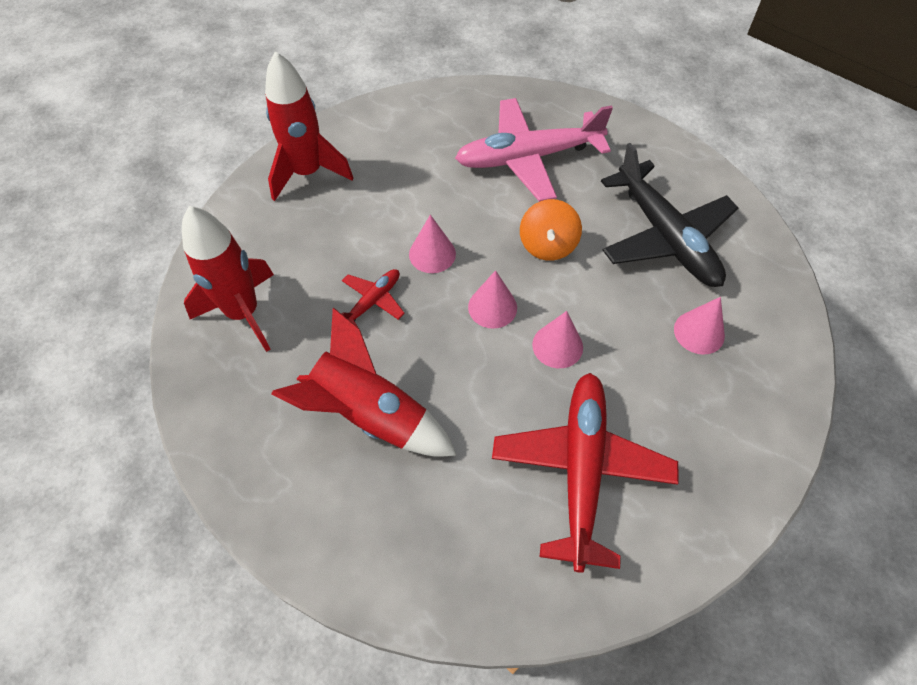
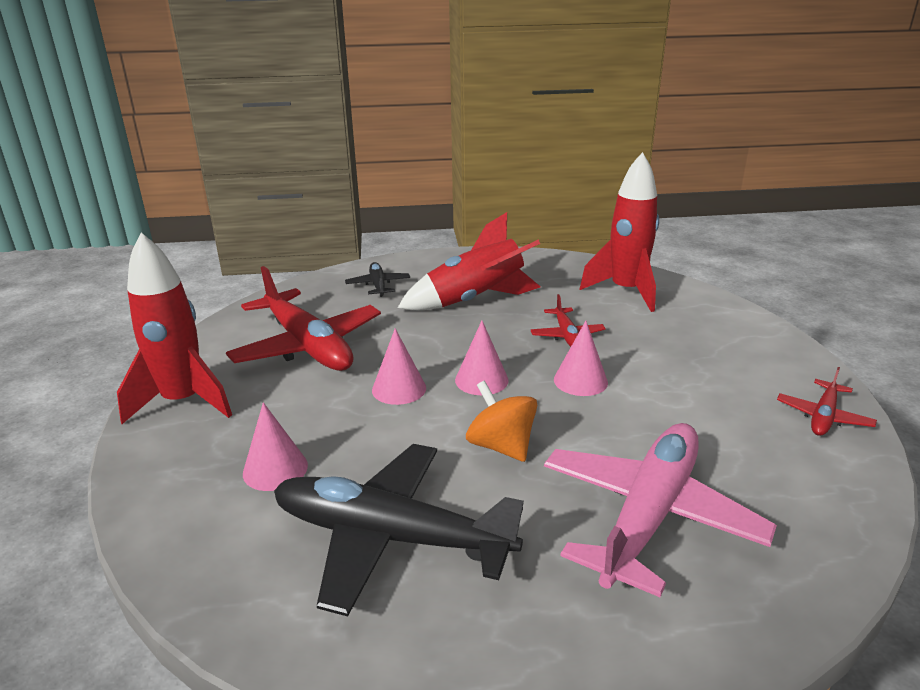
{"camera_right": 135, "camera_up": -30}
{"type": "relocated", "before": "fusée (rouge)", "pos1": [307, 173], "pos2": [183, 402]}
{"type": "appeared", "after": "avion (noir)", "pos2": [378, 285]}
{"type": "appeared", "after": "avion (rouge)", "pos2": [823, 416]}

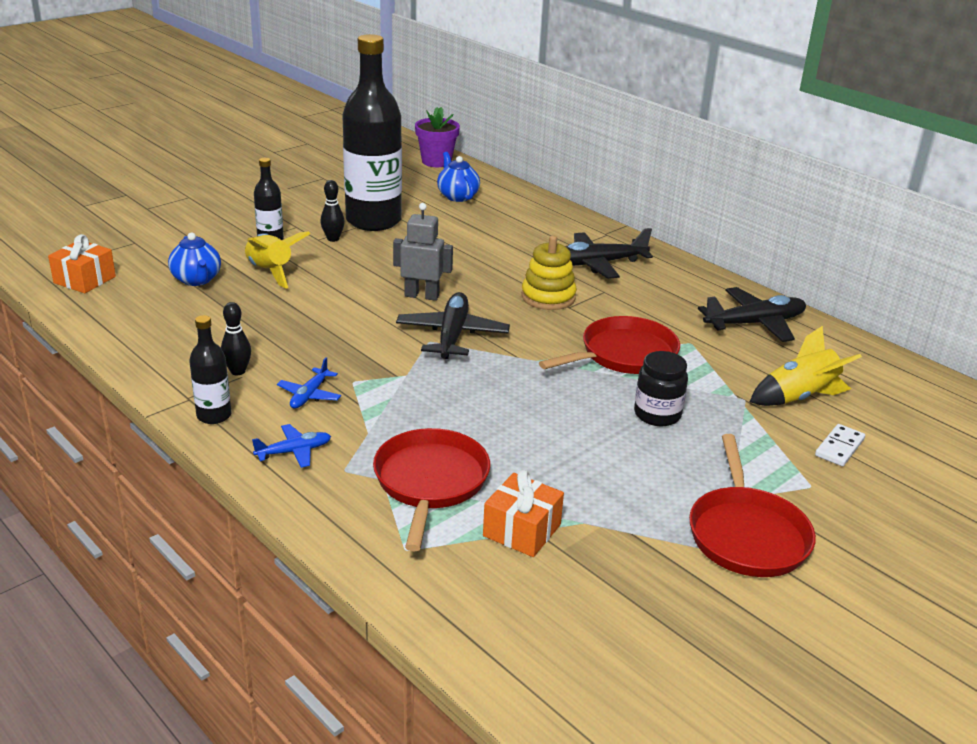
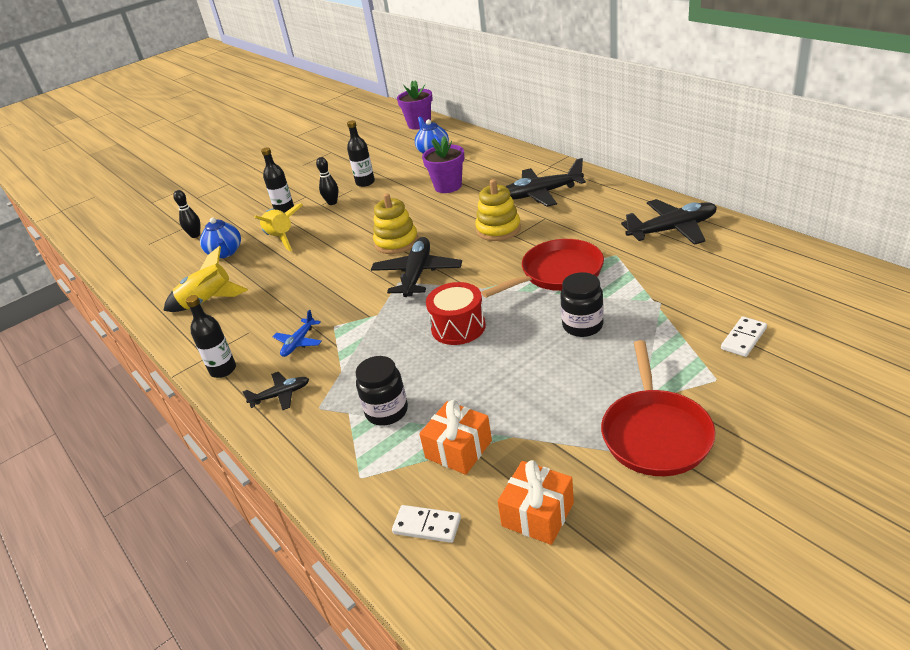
{"camera_right": 10, "camera_up": 5}
{"type": "relocated", "before": "cadeau (orange)", "pos1": [84, 280], "pos2": [537, 514]}
{"type": "relocated", "before": "quille (noir)", "pos1": [238, 371], "pos2": [195, 235]}
{"type": "colour", "before": "avion (bleu)", "after": "avion (noir)", "pos1": [294, 451], "pos2": [281, 395]}
{"type": "size", "before": "bouteille (noir)", "pos1": [373, 221], "pos2": [365, 182], "scale": 0.45}
{"type": "exchanged", "before": "poêle (rouge)", "after": "bocal (noir)", "pos1": [430, 482], "pos2": [387, 411]}
{"type": "exchanged", "before": "robot (gris)", "after": "jouet à empiler (jaune)", "pos1": [422, 296], "pos2": [396, 242]}
{"type": "relocated", "before": "fusée (jaune)", "pos1": [799, 397], "pos2": [208, 301]}
{"type": "appeared", "after": "domino (blanc)", "pos2": [427, 525]}
{"type": "appeared", "after": "pot de fleurs (violet)", "pos2": [448, 186]}
{"type": "appeared", "after": "tambour (rouge)", "pos2": [458, 327]}

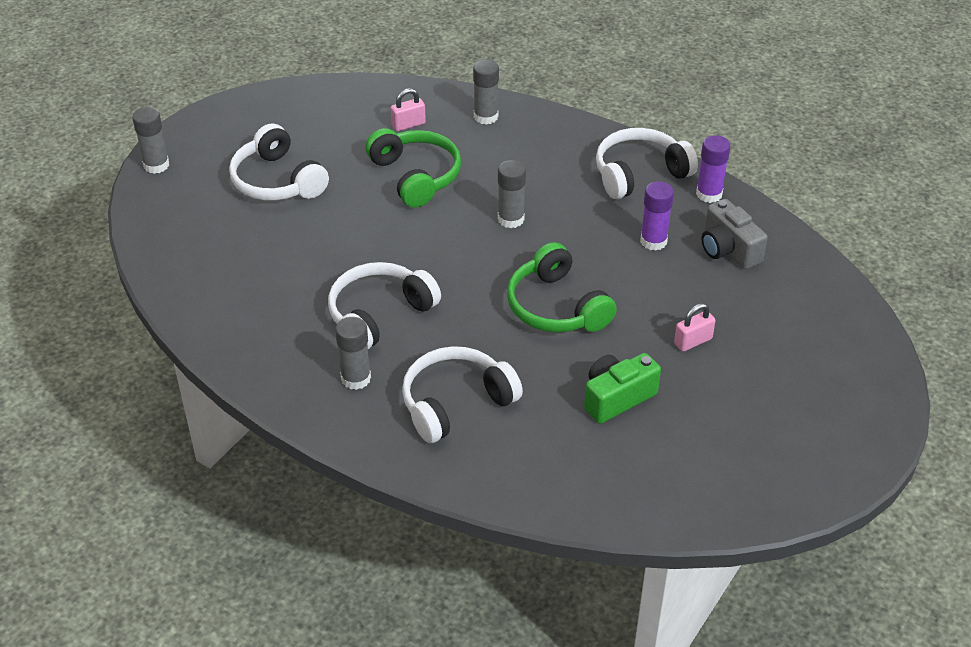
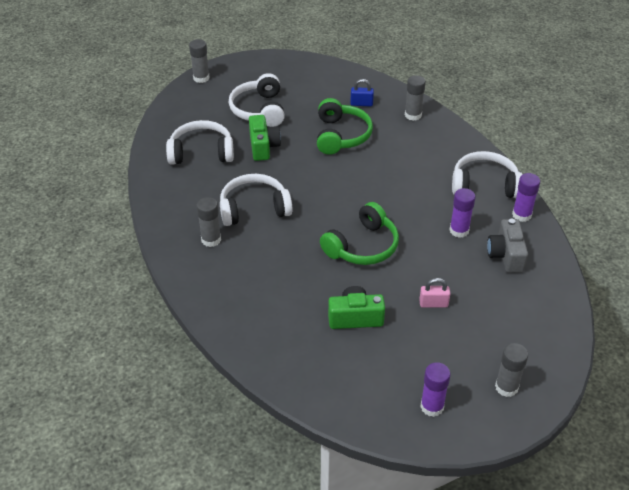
{"camera_right": 30, "camera_up": 0}
{"type": "colour", "before": "cadenas (rose)", "after": "cadenas (bleu)", "pos1": [408, 124], "pos2": [361, 104]}
{"type": "relocated", "before": "casque audio (blanc)", "pos1": [456, 403], "pos2": [201, 152]}
{"type": "relocated", "before": "bâton de colle (gris)", "pos1": [511, 219], "pos2": [506, 387]}
{"type": "spun", "before": "casque audio (vert)", "pos1": [556, 307], "pos2": [362, 246], "turn": -135}
{"type": "appeared", "after": "appareil photo (vert)", "pos2": [263, 146]}
{"type": "appeared", "after": "bâton de colle (violet)", "pos2": [432, 406]}

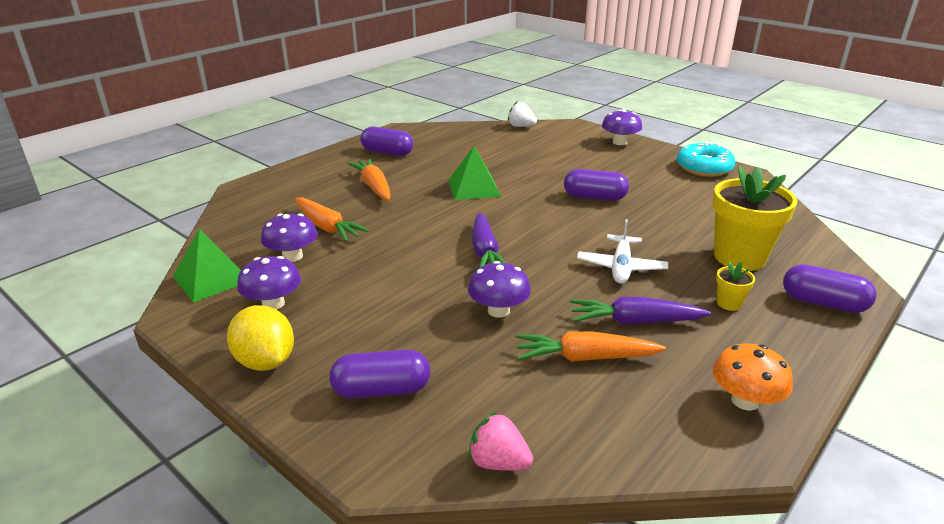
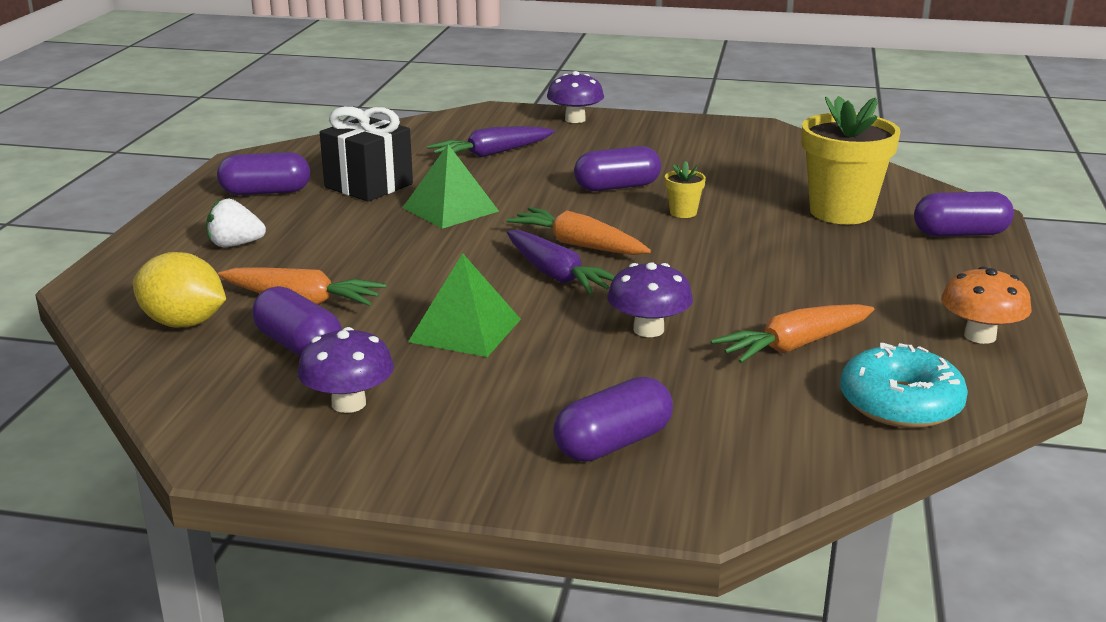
{"camera_right": -30, "camera_up": -5}
{"type": "relocated", "before": "pyramide (vert)", "pos1": [212, 278], "pos2": [465, 330]}
{"type": "relocated", "before": "citron (jaune)", "pos1": [265, 361], "pos2": [183, 323]}
{"type": "exchanged", "before": "champignon (violet)", "after": "gélule (violet)", "pos1": [292, 256], "pos2": [299, 346]}
{"type": "relocated", "before": "carotte (orange)", "pos1": [374, 187], "pos2": [578, 245]}
{"type": "missing", "before": "fraise (rose)", "pos1": [498, 462]}
{"type": "relocated", "before": "fraise (blanc)", "pos1": [521, 126], "pos2": [235, 245]}
{"type": "relocated", "before": "carotte (violet)", "pos1": [635, 321], "pos2": [491, 154]}
{"type": "missing", "before": "avion (blanc)", "pos1": [621, 267]}
{"type": "relocated", "before": "beignet (turquoise)", "pos1": [704, 168], "pos2": [900, 403]}
{"type": "relocated", "before": "pot de fleurs (jaune)", "pos1": [729, 303], "pos2": [683, 212]}
{"type": "appeared", "after": "cadeau (noir)", "pos2": [369, 185]}

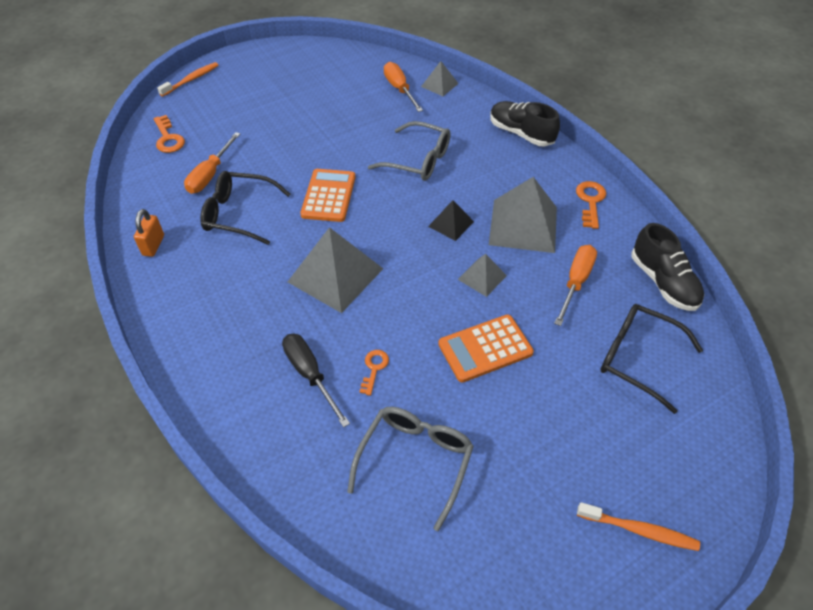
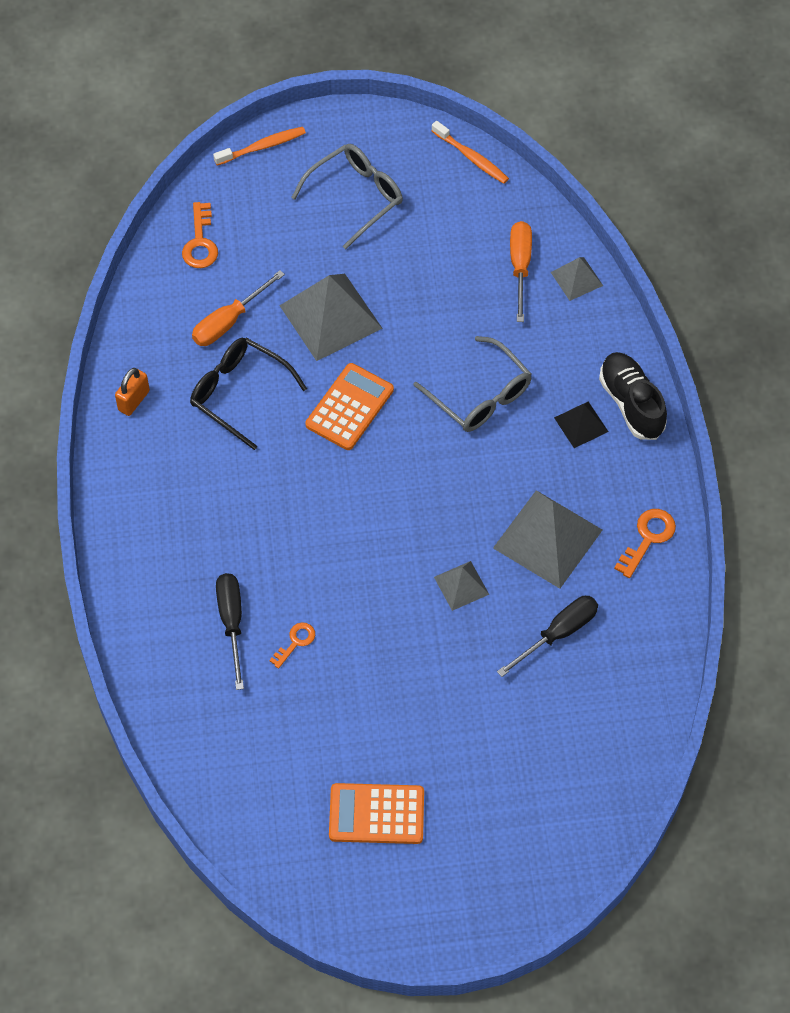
{"camera_right": 25, "camera_up": 10}
{"type": "relocated", "before": "pyramide (gris)", "pos1": [335, 275], "pos2": [331, 316]}
{"type": "relocated", "before": "lunettes (gris)", "pos1": [415, 460], "pos2": [356, 197]}
{"type": "relocated", "before": "pyramide (noir)", "pos1": [451, 224], "pos2": [581, 424]}
{"type": "relocated", "before": "calculatrice (orange)", "pos1": [485, 349], "pos2": [376, 814]}
{"type": "colour", "before": "tournevis (orange)", "after": "tournevis (noir)", "pos1": [575, 282], "pos2": [558, 633]}
{"type": "relocated", "before": "brosse à dents (orange)", "pos1": [639, 530], "pos2": [471, 157]}
{"type": "missing", "before": "lunettes (noir)", "pos1": [637, 358]}
{"type": "missing", "before": "chaussure (noir)", "pos1": [663, 282]}

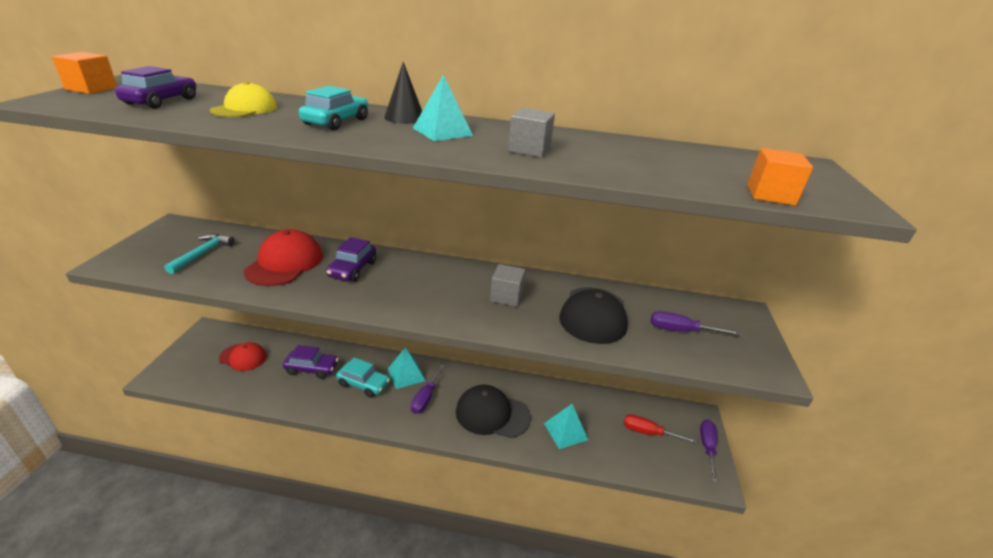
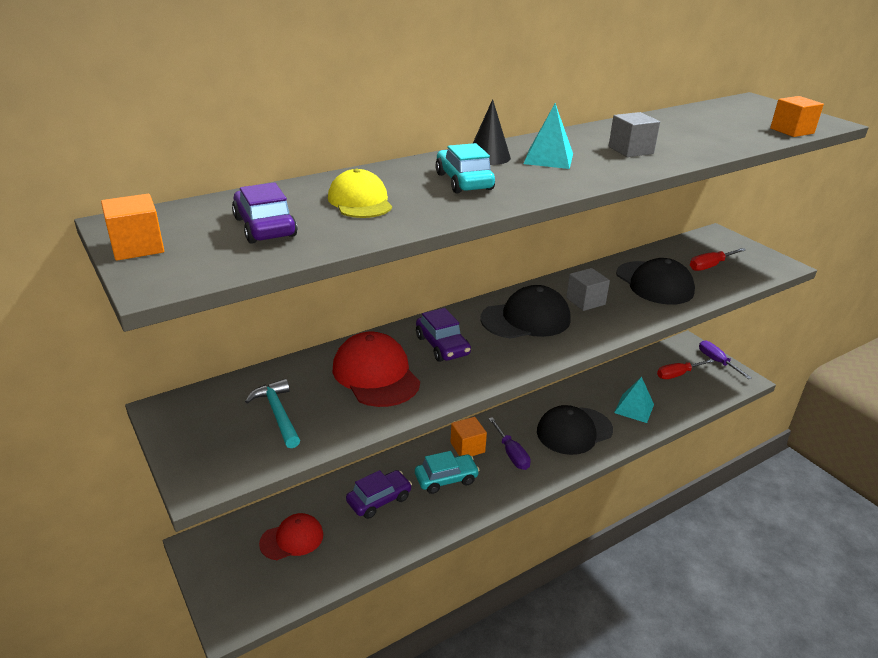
{"camera_right": -40, "camera_up": 0}
{"type": "exchanged", "before": "pyramide (turquoise)", "after": "cube (orange)", "pos1": [406, 374], "pos2": [467, 447]}
{"type": "colour", "before": "tournevis (violet)", "after": "tournevis (rouge)", "pos1": [680, 330], "pos2": [710, 266]}
{"type": "appeared", "after": "casquette (noir)", "pos2": [526, 319]}

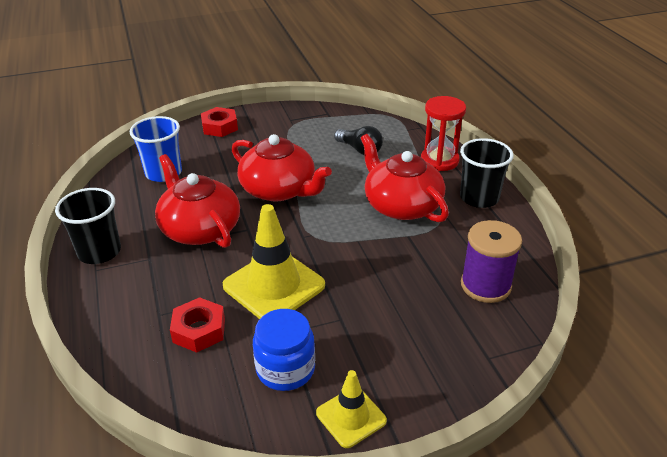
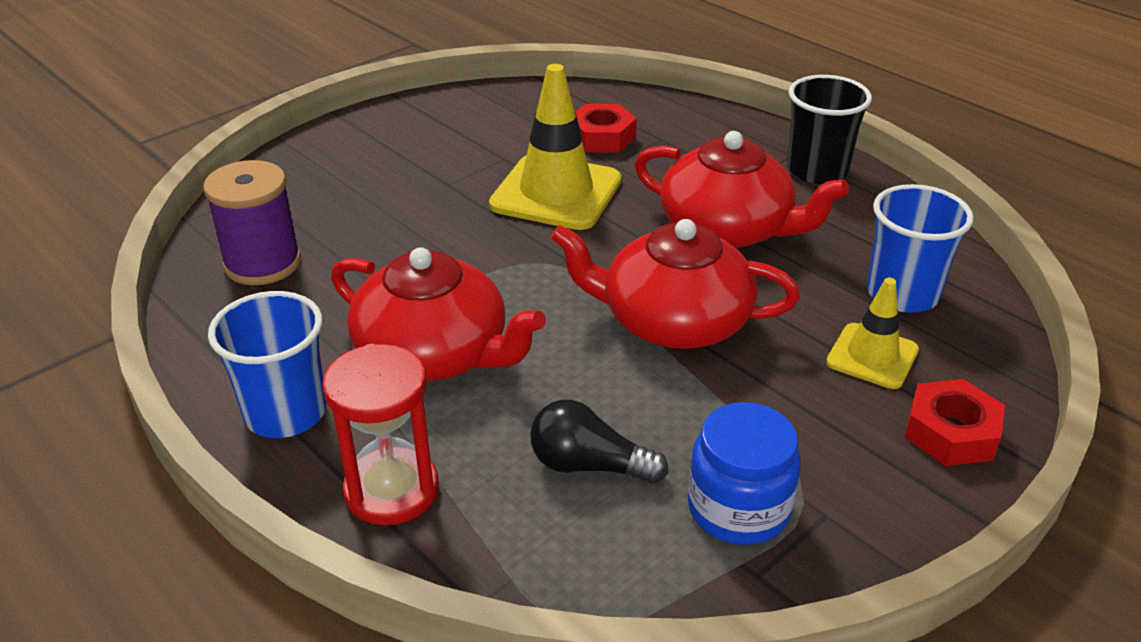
{"camera_right": 155, "camera_up": 0}
{"type": "relocated", "before": "bocal (bleu)", "pos1": [285, 369], "pos2": [738, 508]}
{"type": "relocated", "before": "cône de chantier (jaune)", "pos1": [351, 417], "pos2": [872, 356]}
{"type": "colour", "before": "gobelet (noir)", "after": "gobelet (bleu)", "pos1": [479, 198], "pos2": [285, 413]}

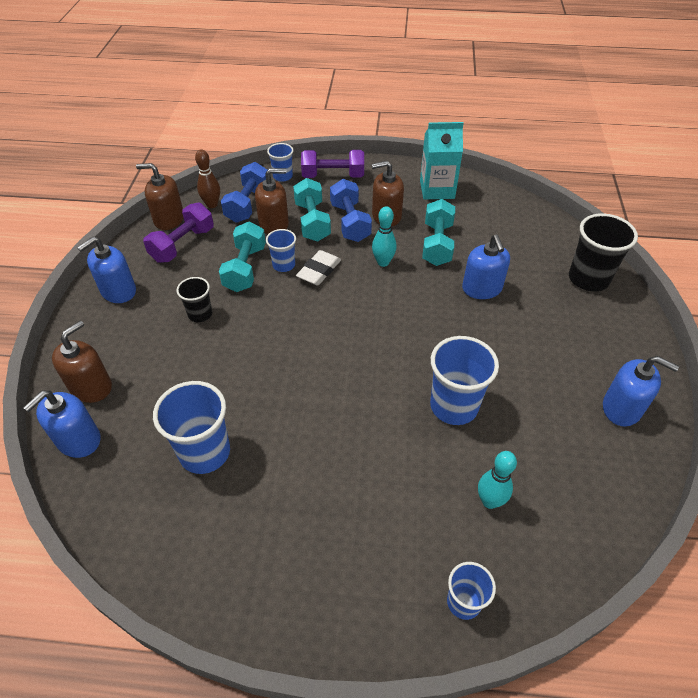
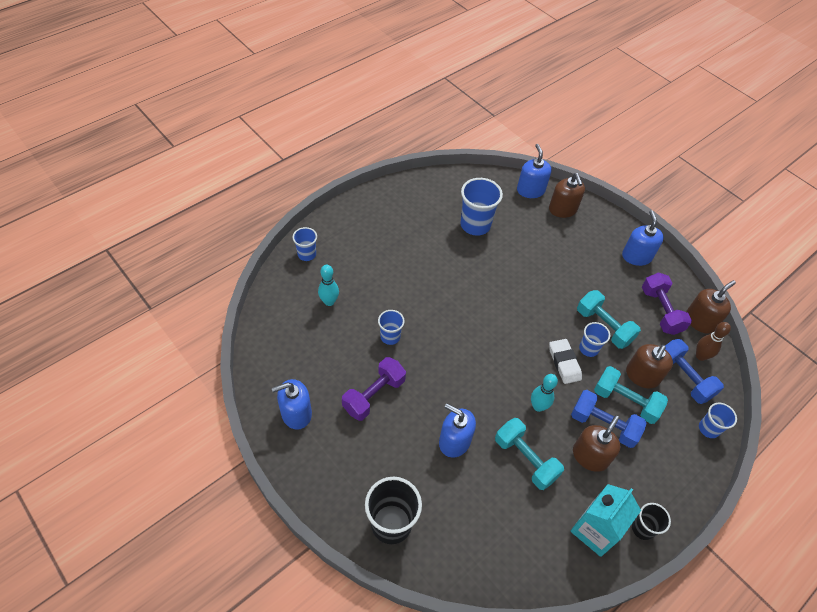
{"camera_right": 130, "camera_up": 5}
{"type": "relocated", "before": "gobelet (noir)", "pos1": [200, 314], "pos2": [642, 528]}
{"type": "relocated", "before": "haltère (violet)", "pos1": [333, 176], "pos2": [374, 395]}
{"type": "size", "before": "gobelet (bleu)", "pos1": [454, 406], "pos2": [390, 337], "scale": 0.57}

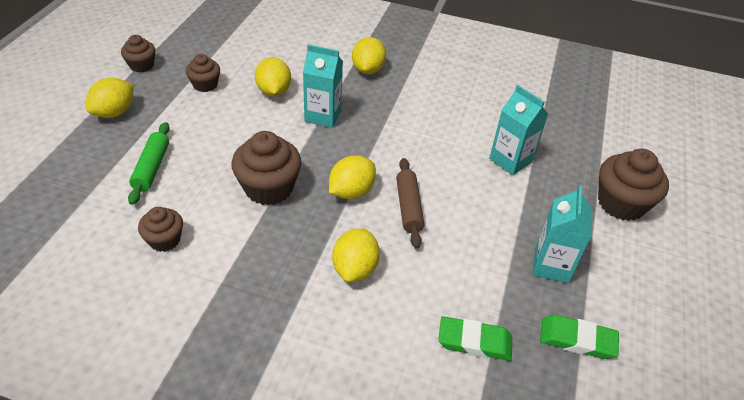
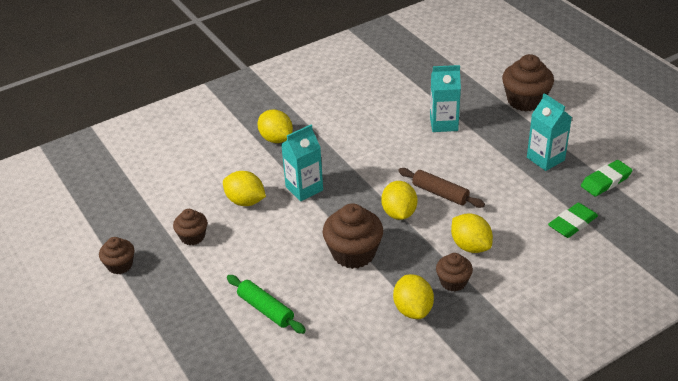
{"camera_right": -45, "camera_up": -5}
{"type": "relocated", "before": "citron (jaune)", "pos1": [114, 112], "pos2": [413, 309]}
{"type": "relocated", "before": "muffin (marron)", "pos1": [164, 240], "pos2": [453, 282]}

